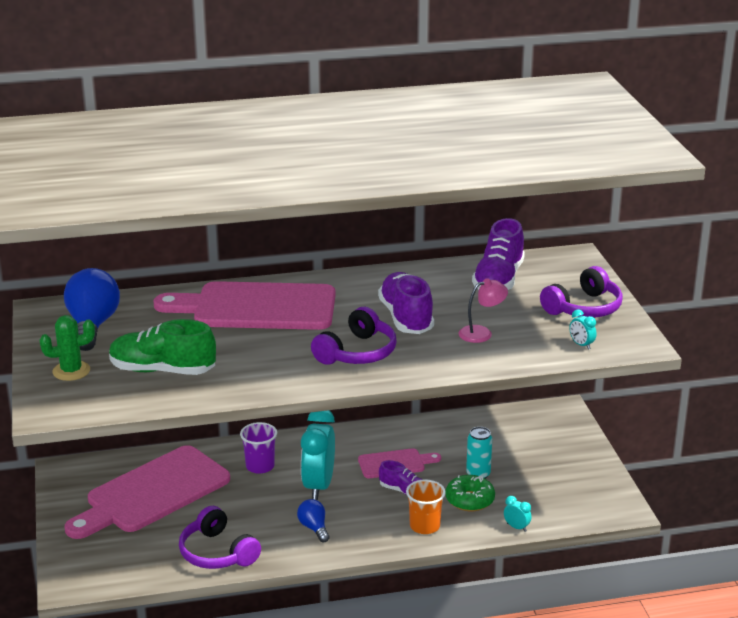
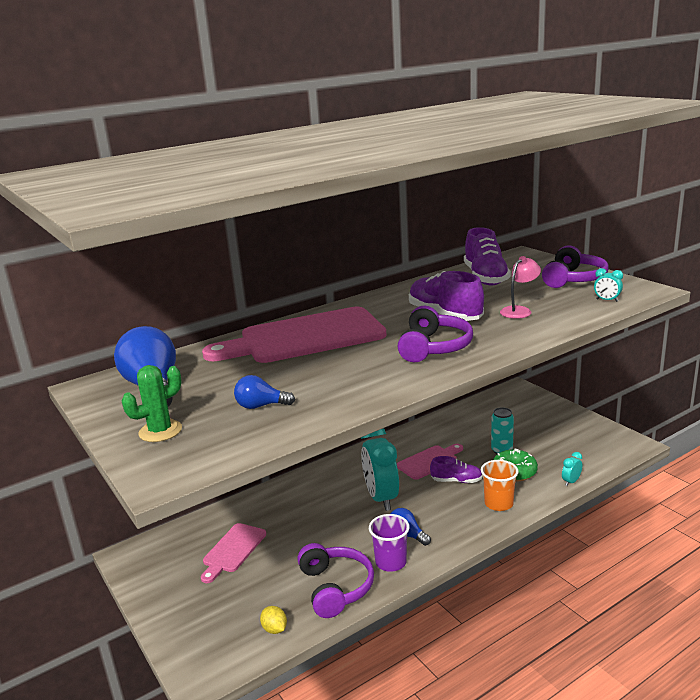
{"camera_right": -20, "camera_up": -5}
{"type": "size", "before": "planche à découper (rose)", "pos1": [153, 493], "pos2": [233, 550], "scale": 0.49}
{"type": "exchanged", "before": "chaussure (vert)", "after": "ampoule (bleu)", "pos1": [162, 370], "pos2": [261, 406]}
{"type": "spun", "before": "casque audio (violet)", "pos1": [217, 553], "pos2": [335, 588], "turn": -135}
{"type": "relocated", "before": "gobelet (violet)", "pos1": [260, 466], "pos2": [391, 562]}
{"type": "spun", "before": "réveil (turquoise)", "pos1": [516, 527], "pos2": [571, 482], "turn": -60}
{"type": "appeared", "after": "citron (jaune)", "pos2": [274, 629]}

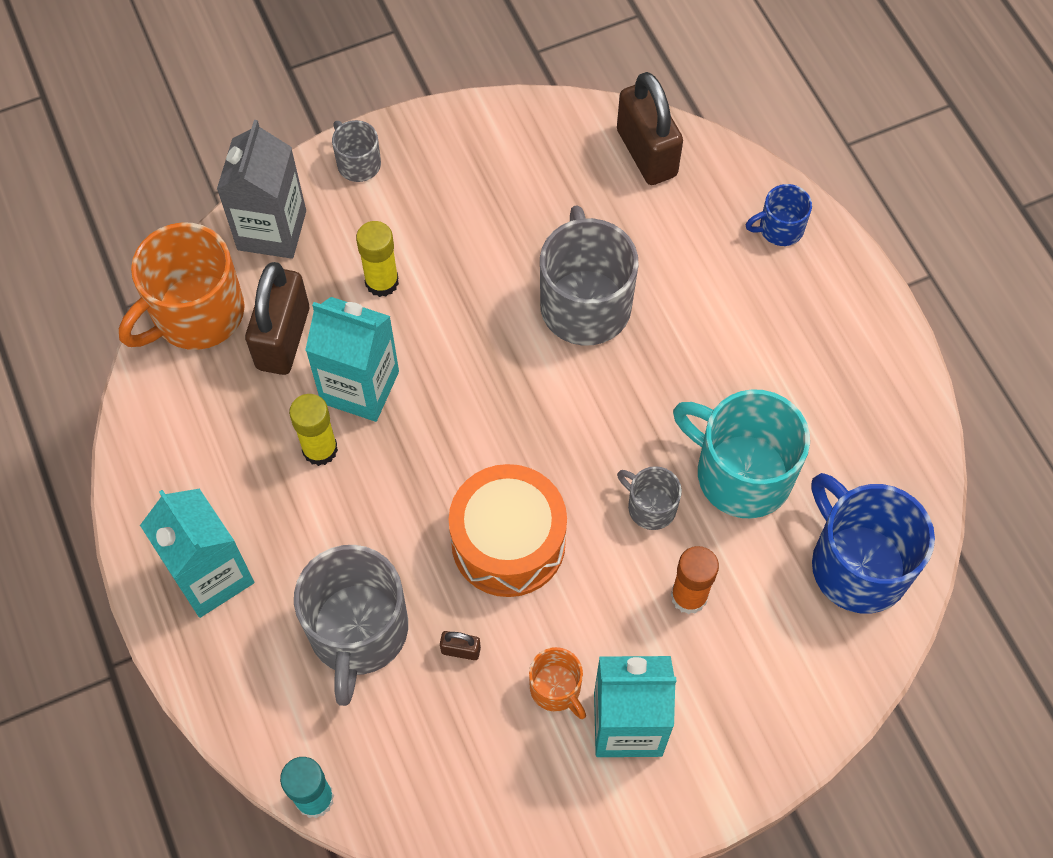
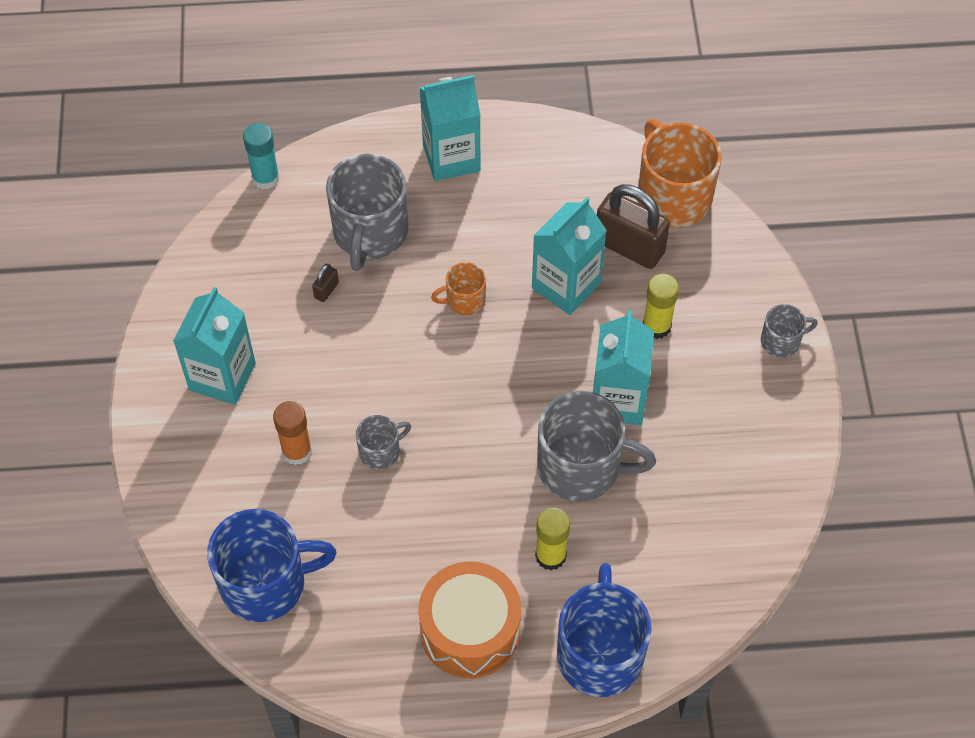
{"camera_right": 110, "camera_up": -5}
{"type": "missing", "before": "brique de lait (gris)", "pos1": [272, 230]}
{"type": "relocated", "before": "bâton de colle (jaune)", "pos1": [320, 449], "pos2": [550, 556]}
{"type": "spun", "before": "tasse (gris)", "pos1": [358, 631], "pos2": [370, 232], "turn": -105}
{"type": "relocated", "before": "tambour (orange)", "pos1": [508, 542], "pos2": [470, 630]}
{"type": "relocated", "before": "tasse (orange)", "pos1": [556, 688], "pos2": [464, 300]}
{"type": "missing", "before": "cadenas (marron)", "pos1": [646, 153]}
{"type": "missing", "before": "tasse (turquoise)", "pos1": [741, 473]}
{"type": "size", "before": "tasse (bleu)", "pos1": [780, 228], "pos2": [600, 653], "scale": 2.0}
{"type": "appeared", "after": "brique de lait (turquoise)", "pos2": [618, 400]}

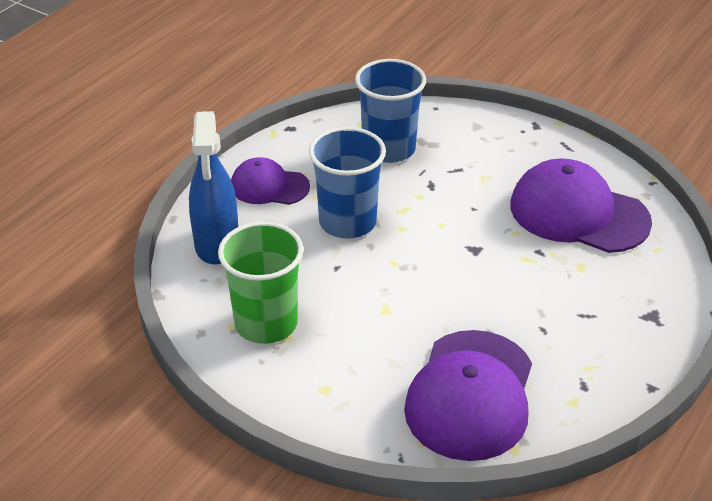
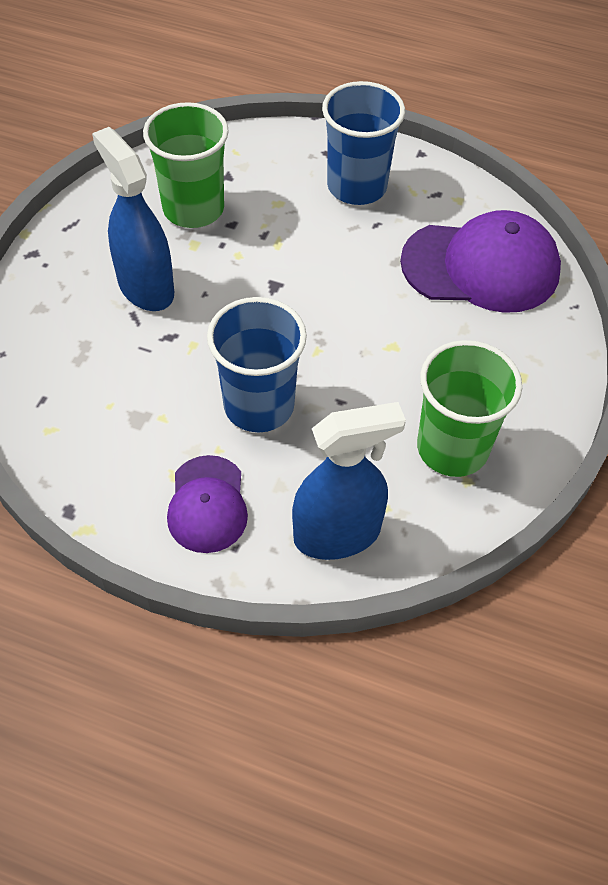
{"camera_right": -105, "camera_up": 15}
{"type": "relocated", "before": "gobelet (bleu)", "pos1": [389, 149], "pos2": [357, 186]}
{"type": "exchanged", "before": "casquette (violet)", "after": "gobelet (vert)", "pos1": [578, 213], "pos2": [193, 209]}
{"type": "appeared", "after": "vaporisateur (bleu)", "pos2": [146, 287]}

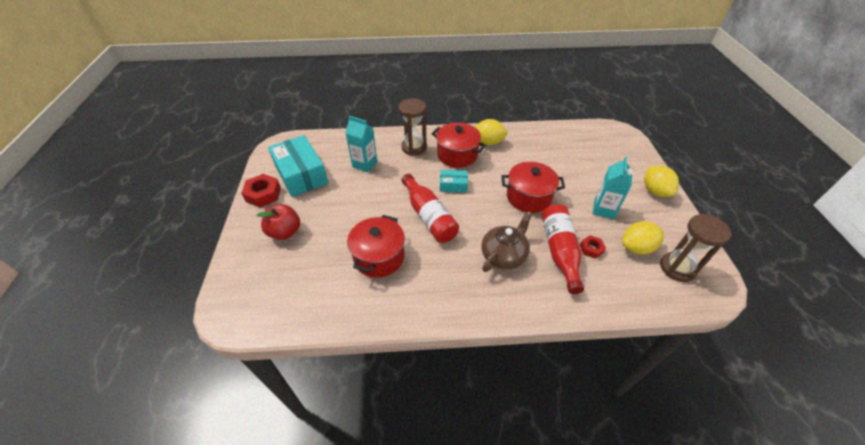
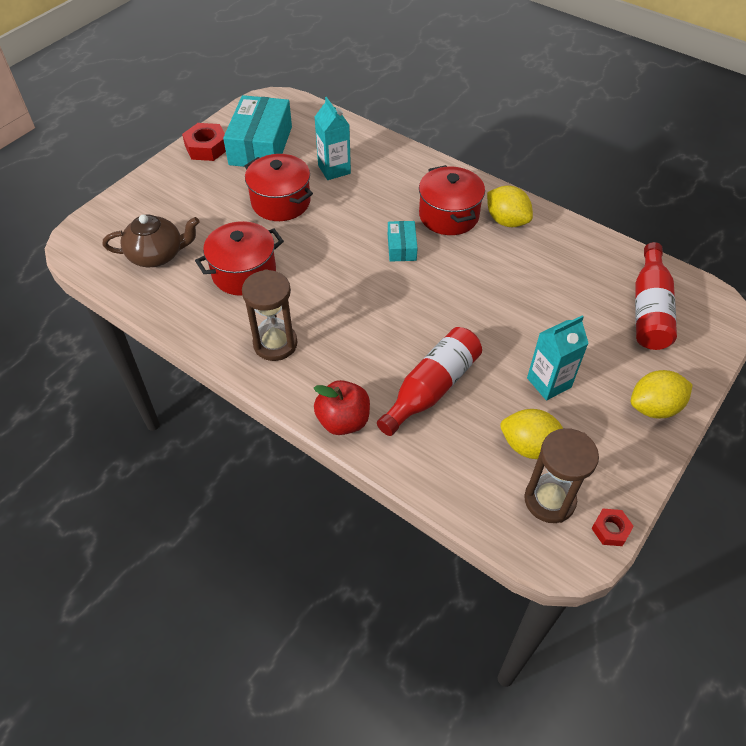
{"camera_right": 40, "camera_up": 5}
{"type": "relocated", "before": "pomme (rouge)", "pos1": [285, 232], "pos2": [343, 421]}
{"type": "relocated", "before": "sablier (marron)", "pos1": [414, 147], "pos2": [275, 344]}
{"type": "relocated", "before": "bouteille (rouge)", "pos1": [429, 216], "pos2": [649, 309]}
{"type": "spun", "before": "boîte (turquoise)", "pos1": [453, 185], "pos2": [401, 247], "turn": 45}
{"type": "relocated", "before": "théière (marron)", "pos1": [504, 255], "pos2": [157, 255]}
{"type": "relocated", "before": "marmite (rouge)", "pos1": [528, 197], "pos2": [281, 202]}
{"type": "relocated", "before": "écrou (rouge)", "pos1": [591, 249], "pos2": [610, 529]}
{"type": "spun", "before": "citron (jaune)", "pos1": [655, 191], "pos2": [654, 407], "turn": 45}

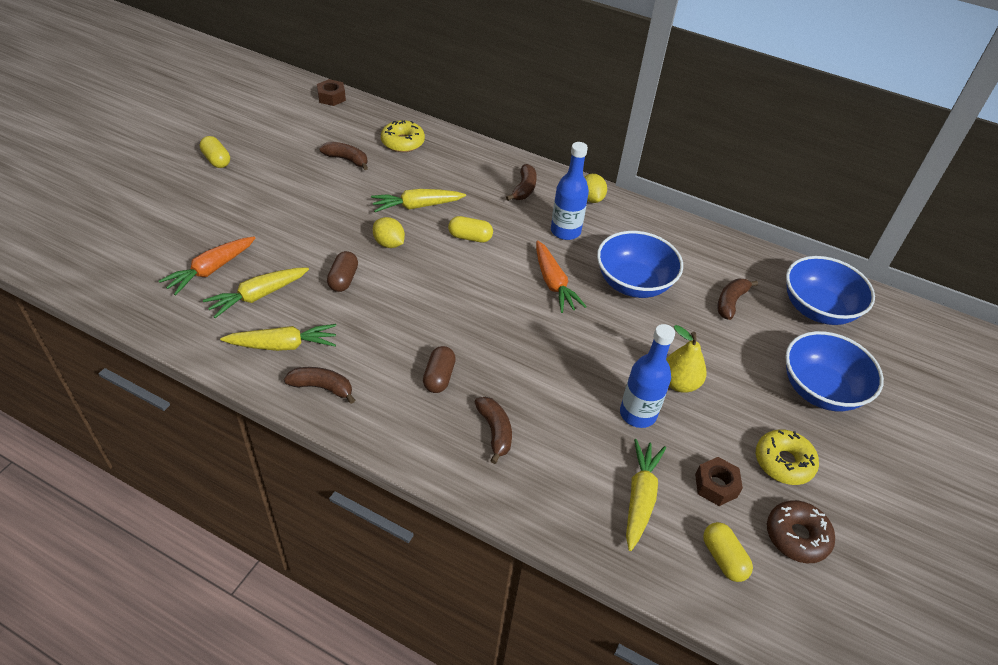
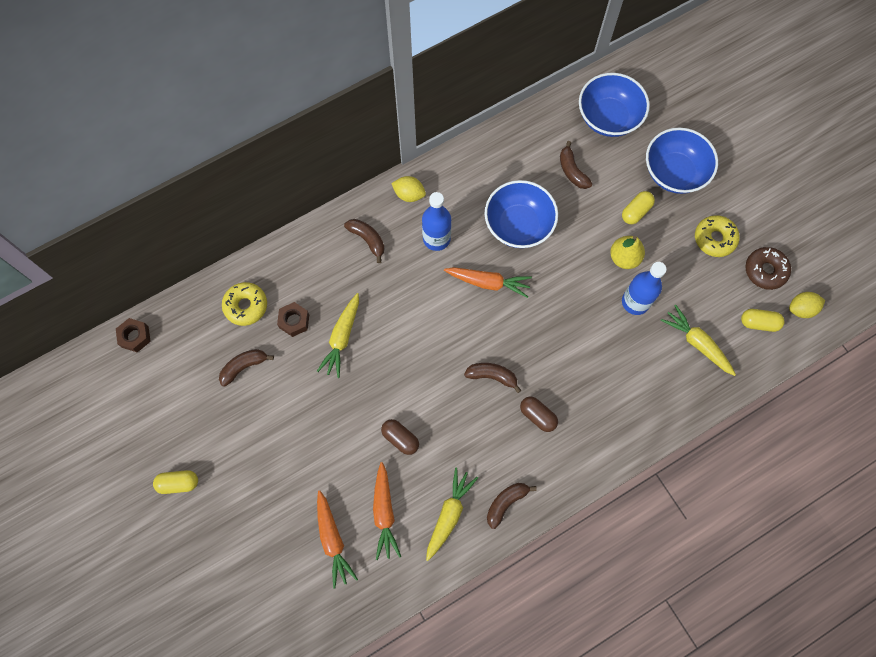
{"camera_right": -55, "camera_up": 25}
{"type": "colour", "before": "carotte (jaune)", "after": "carotte (orange)", "pos1": [257, 296], "pos2": [384, 513]}
{"type": "relocated", "before": "citron (jaune)", "pos1": [389, 243], "pos2": [801, 309]}
{"type": "relocated", "before": "gélule (jaune)", "pos1": [470, 237], "pos2": [636, 211]}
{"type": "relocated", "before": "banane (marron)", "pos1": [495, 431], "pos2": [492, 376]}
{"type": "relocated", "before": "écrou (marron)", "pos1": [716, 485], "pos2": [294, 321]}

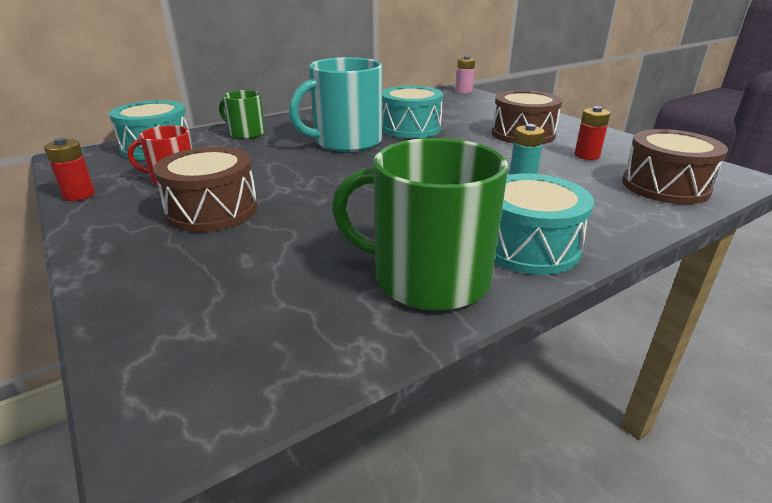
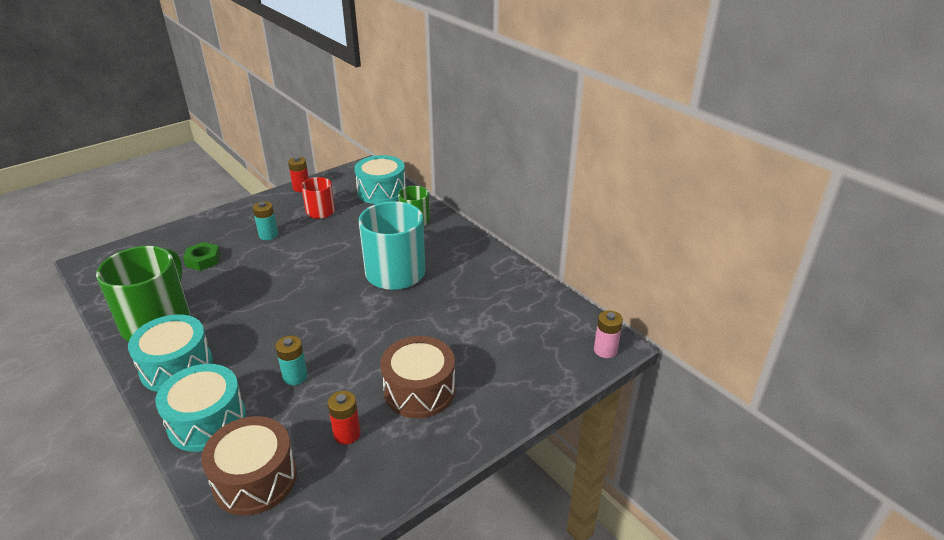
{"camera_right": 85, "camera_up": 5}
{"type": "exchanged", "before": "tambour (marron)", "after": "pile (turquoise)", "pos1": [212, 210], "pos2": [268, 235]}
{"type": "relocated", "before": "tambour (turquoise)", "pos1": [410, 128], "pos2": [207, 421]}
{"type": "appeared", "after": "écrou (vert)", "pos2": [203, 260]}

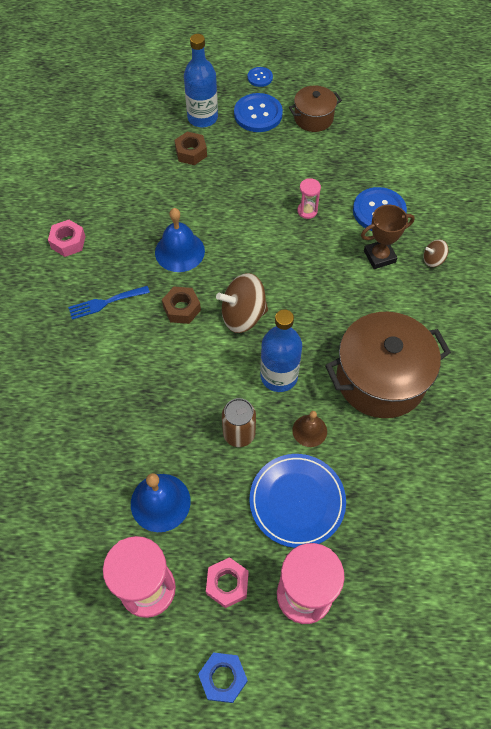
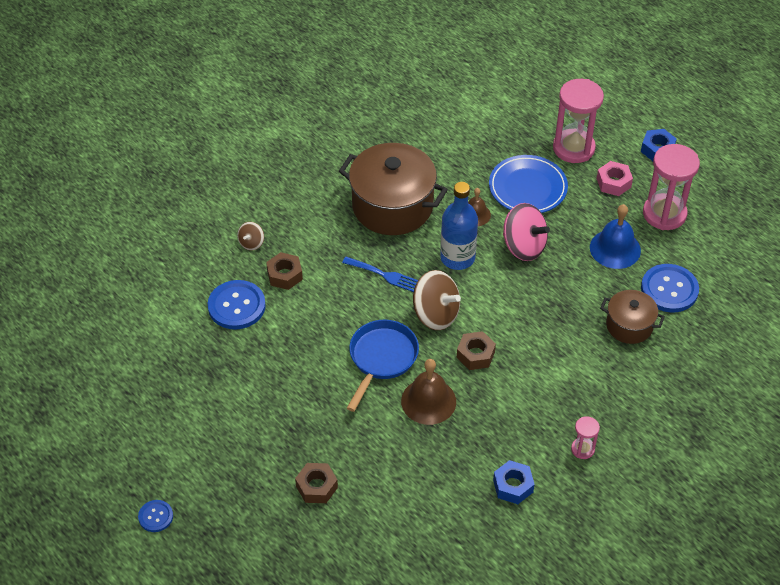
{"camera_right": -135, "camera_up": -10}
{"type": "colour", "before": "écrou (rose)", "after": "écrou (bleu)", "pos1": [68, 242], "pos2": [513, 486]}
{"type": "relocated", "before": "fourchette (bleu)", "pos1": [105, 303], "pos2": [384, 275]}
{"type": "colour", "before": "cloche (bleu)", "after": "cloche (marron)", "pos1": [179, 251], "pos2": [428, 401]}
{"type": "missing", "before": "bouteille (bleu)", "pos1": [202, 118]}
{"type": "exchanged", "before": "canette (marron)", "after": "toupie (rose)", "pos1": [239, 434], "pos2": [523, 246]}
{"type": "relocated", "before": "bouton (bleu)", "pos1": [258, 114], "pos2": [669, 289]}
{"type": "relocated", "before": "marmite (marron)", "pos1": [313, 118], "pos2": [629, 325]}
{"type": "relocated", "before": "sablier (rose)", "pos1": [307, 211], "pos2": [582, 449]}
{"type": "exchanged", "before": "trophée (marron)", "after": "écrou (marron)", "pos1": [379, 256], "pos2": [284, 275]}
{"type": "spun", "before": "toupie (marron)", "pos1": [433, 260], "pos2": [251, 243], "turn": 75}
{"type": "appeared", "after": "poêle (bleu)", "pos2": [381, 359]}

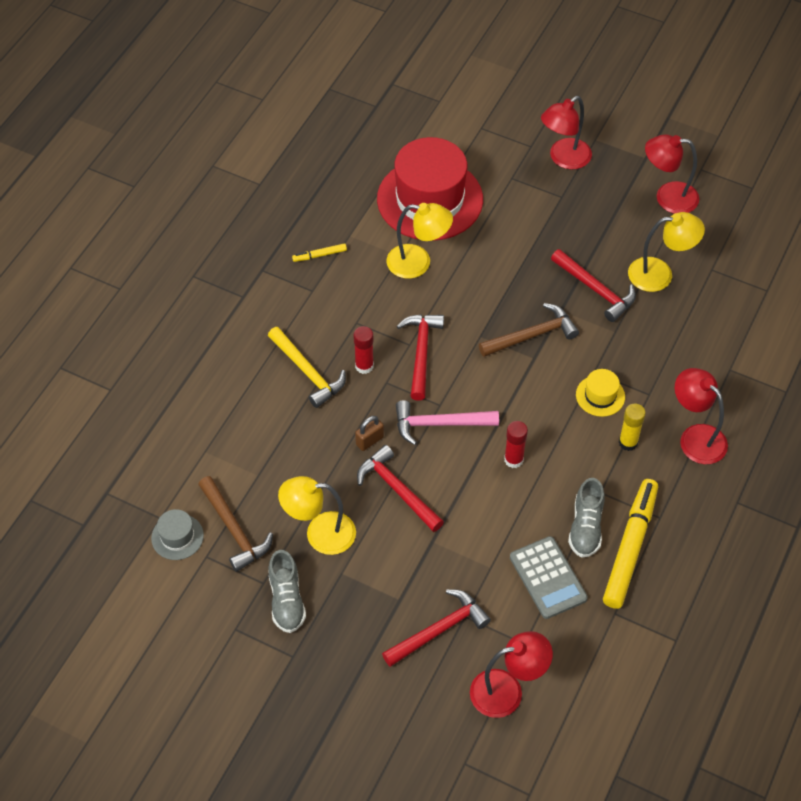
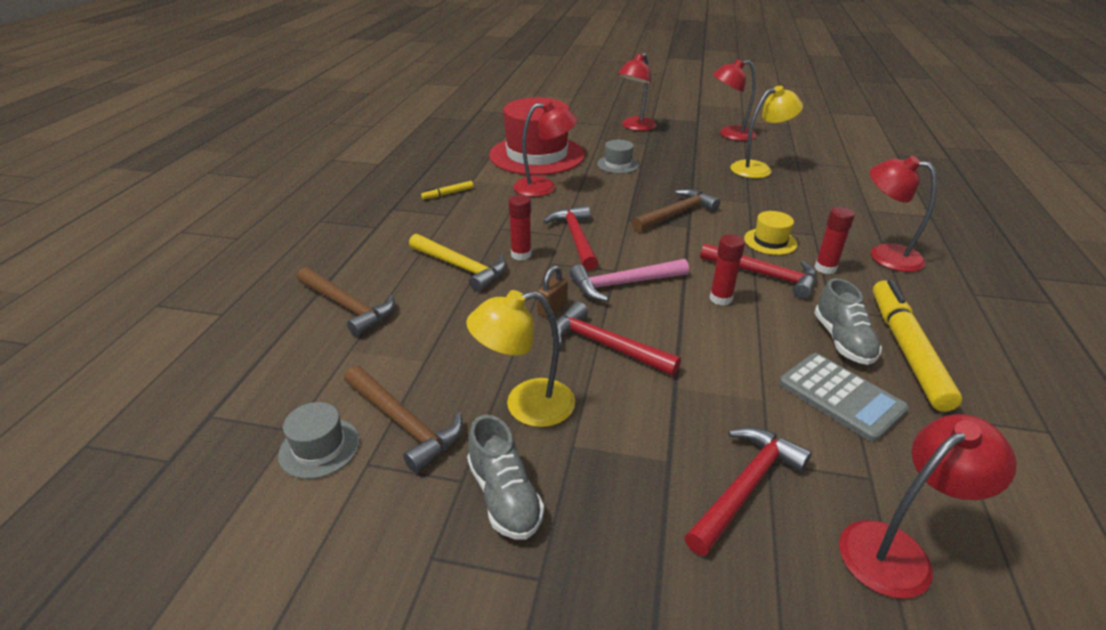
{"camera_right": -15, "camera_up": -20}
{"type": "colour", "before": "lampe (jaune)", "after": "lampe (rouge)", "pos1": [418, 263], "pos2": [544, 187]}
{"type": "relocated", "before": "marteau (rouge)", "pos1": [596, 290], "pos2": [764, 275]}
{"type": "colour", "before": "bâton de colle (jaune)", "after": "bâton de colle (rouge)", "pos1": [628, 442], "pos2": [825, 268]}
{"type": "appeared", "after": "marteau (marron)", "pos2": [347, 307]}
{"type": "appeared", "after": "chapeau (gris)", "pos2": [618, 164]}

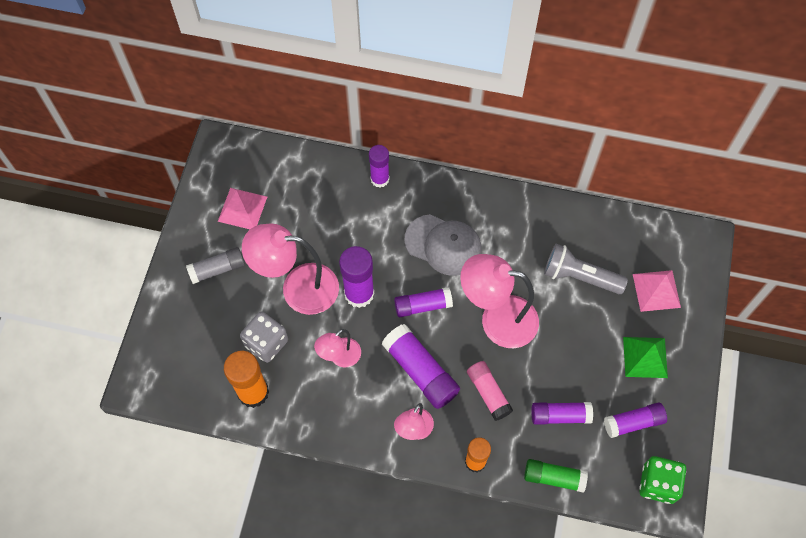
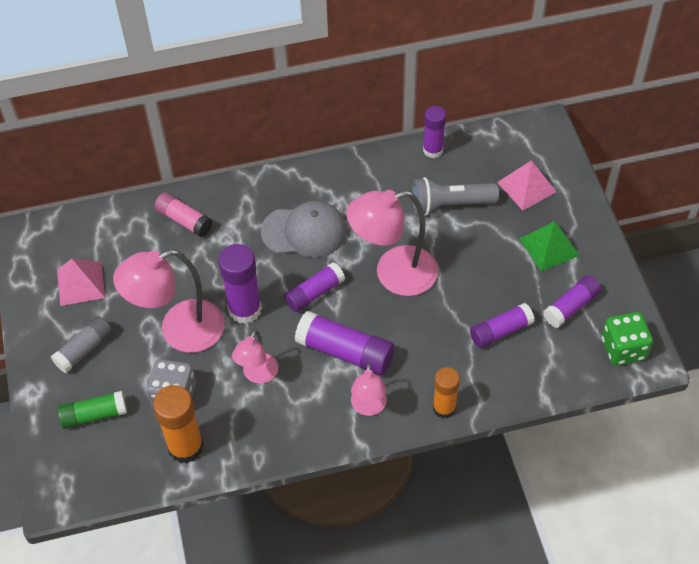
{"camera_right": -25, "camera_up": -10}
{"type": "relocated", "before": "bâton de colle (violet)", "pos1": [379, 179], "pos2": [433, 150]}
{"type": "relocated", "before": "bâton de colle (rose)", "pos1": [488, 393], "pos2": [184, 220]}
{"type": "relocated", "before": "bâton de colle (vert)", "pos1": [554, 477], "pos2": [94, 415]}

